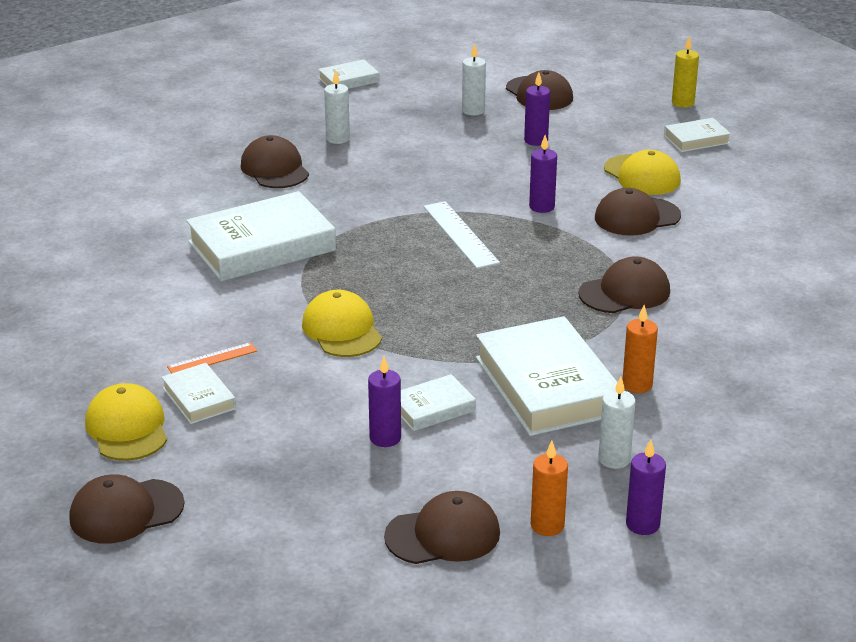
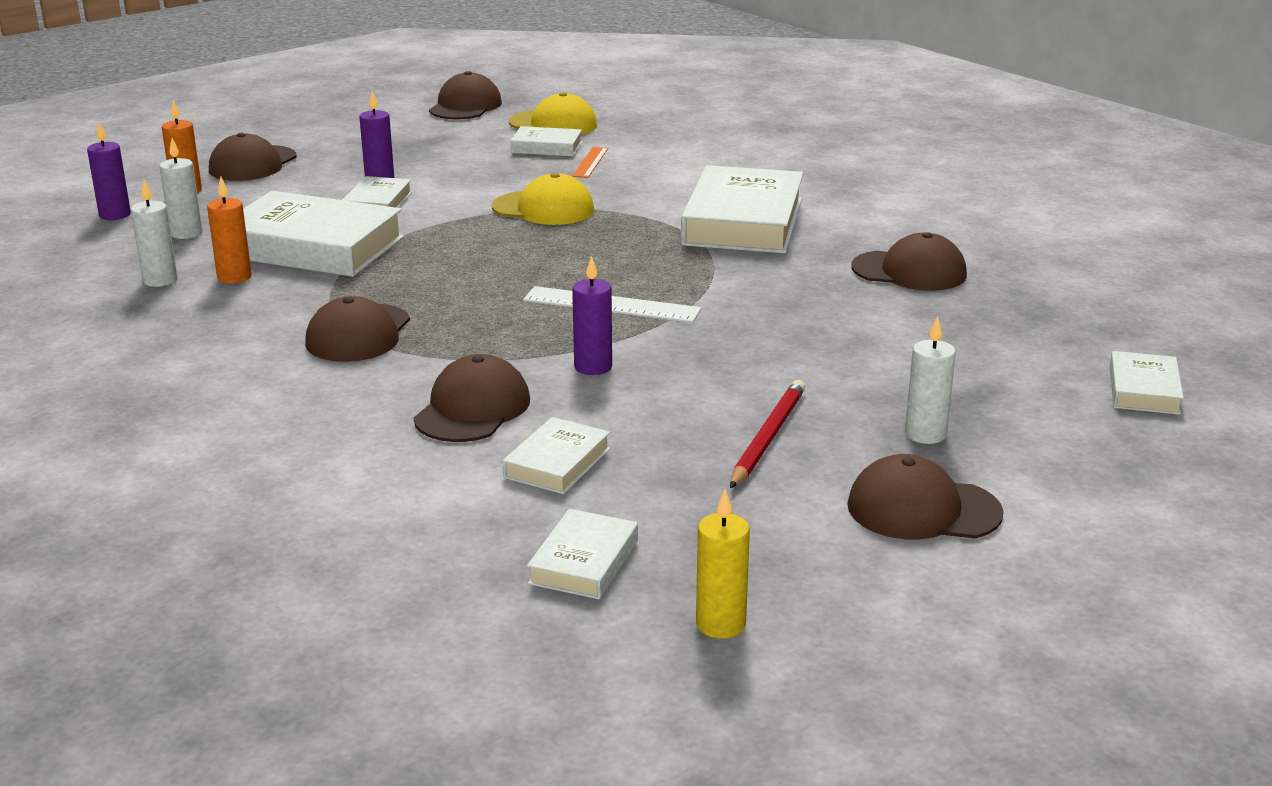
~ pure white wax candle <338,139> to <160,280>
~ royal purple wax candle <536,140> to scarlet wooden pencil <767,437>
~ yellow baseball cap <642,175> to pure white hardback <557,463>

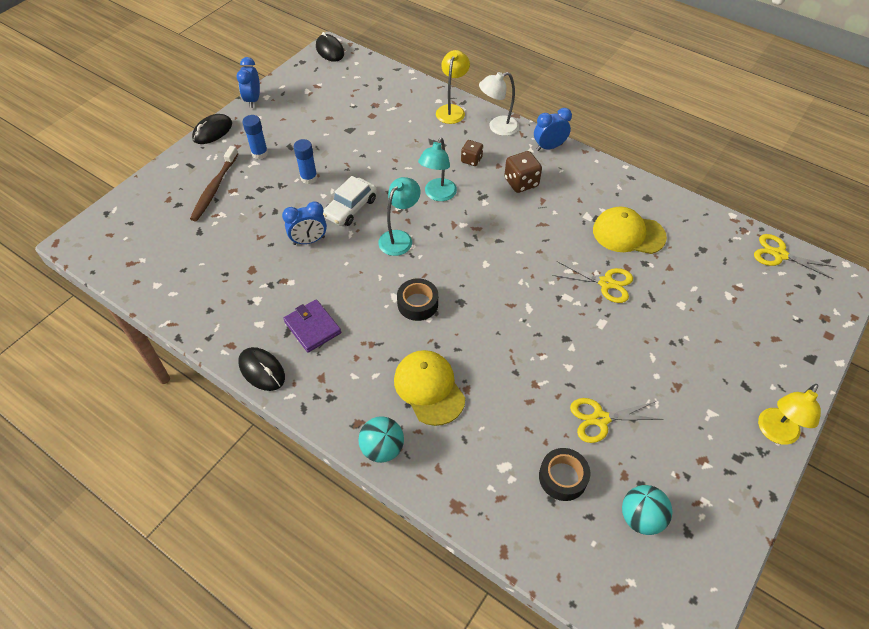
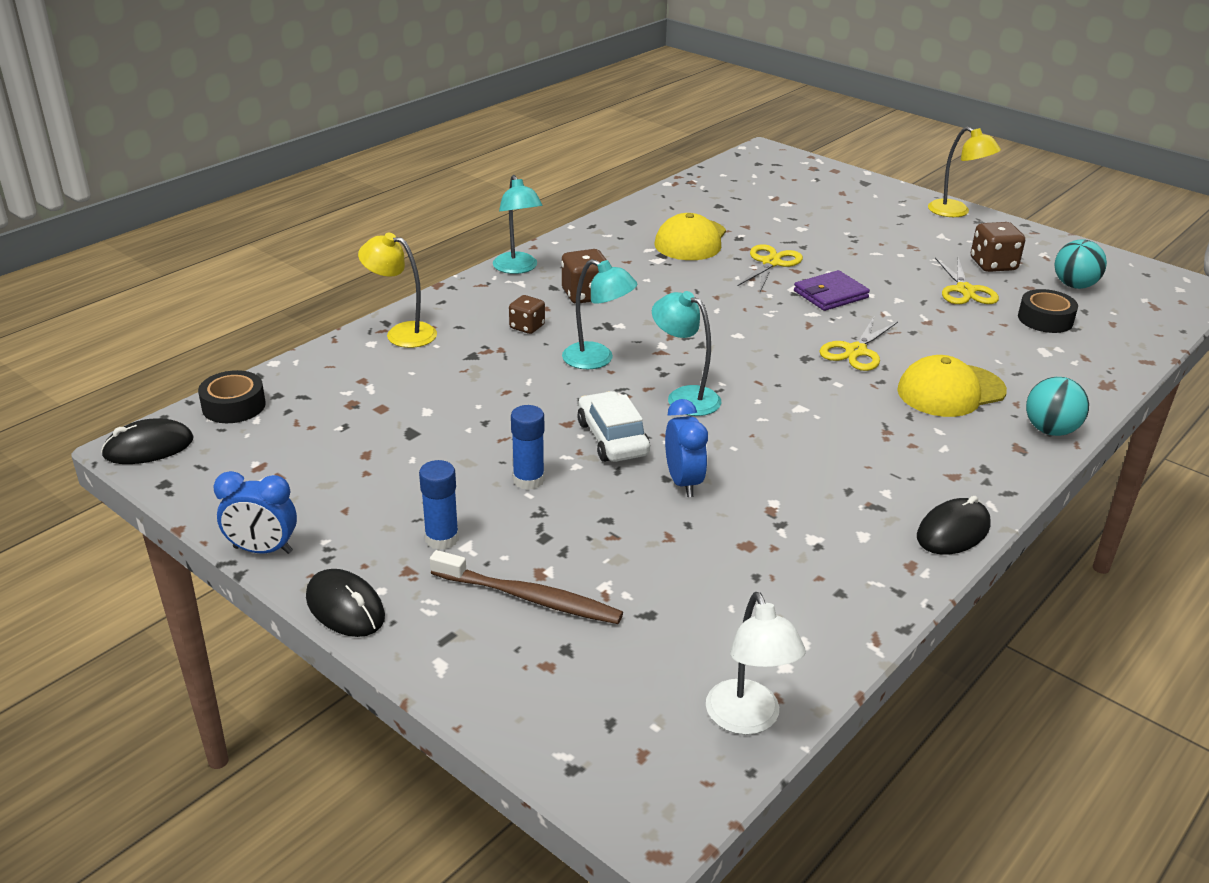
+ brown die <993,265>
~ royal purple card wallet <312,327> to <830,294>
~ black tape <417,304> to <234,406>
~ pure white desk lamp <497,127> to <747,720>
~ yellow scissors <779,255> to <856,351>
~ blue alarm clock <549,147> to teal desk lamp <518,268>
~ pure white toy car <350,208> = <612,438> 150 degrees counterclockwise

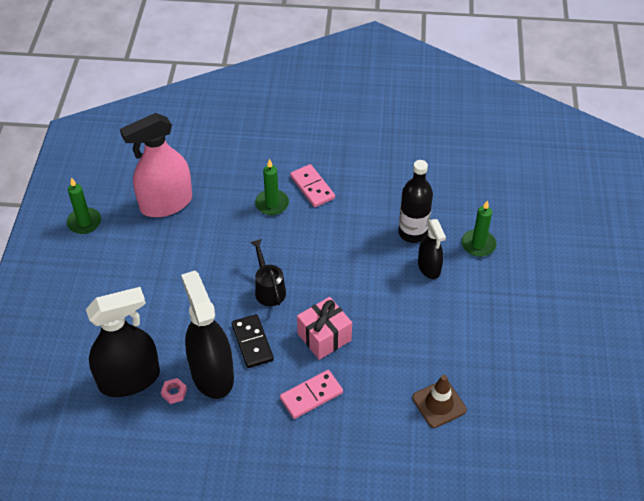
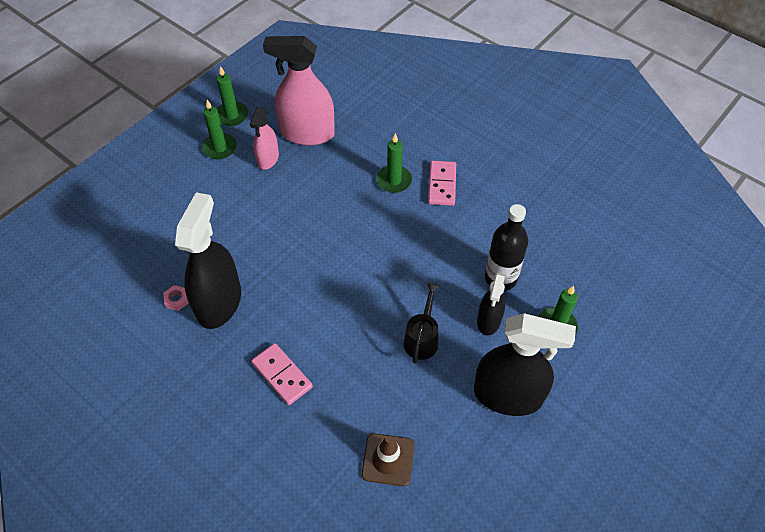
- black domino piece <252,342>
- rosy present <324,337>
+ leaf-green wax candle <220,148>
+ rosy sprayer <268,159>
~ black sprayer <129,379> to <508,395>
~ black watering can <268,289> to <422,338>
~ rosy domino piece <311,395> = <282,375> 45 degrees clockwise

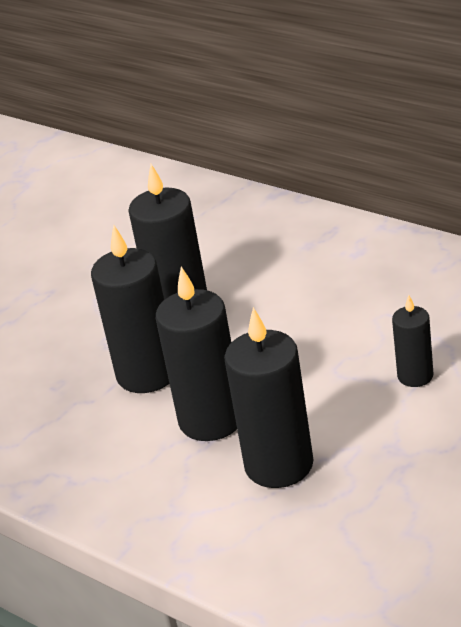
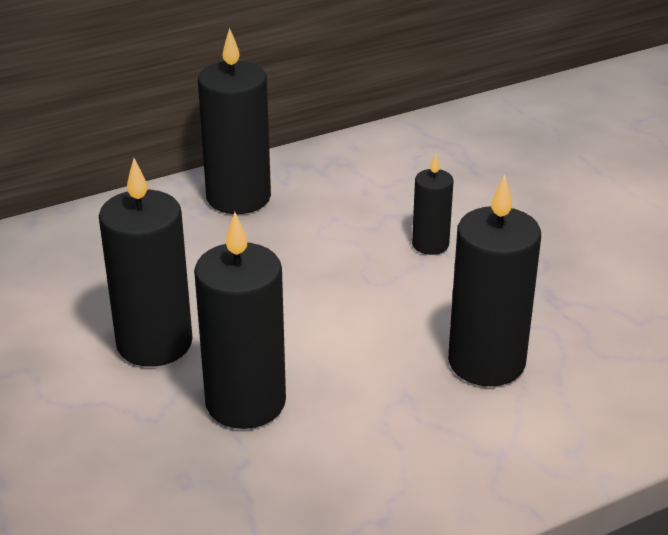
~ black wax candle <211,420> to <238,197>

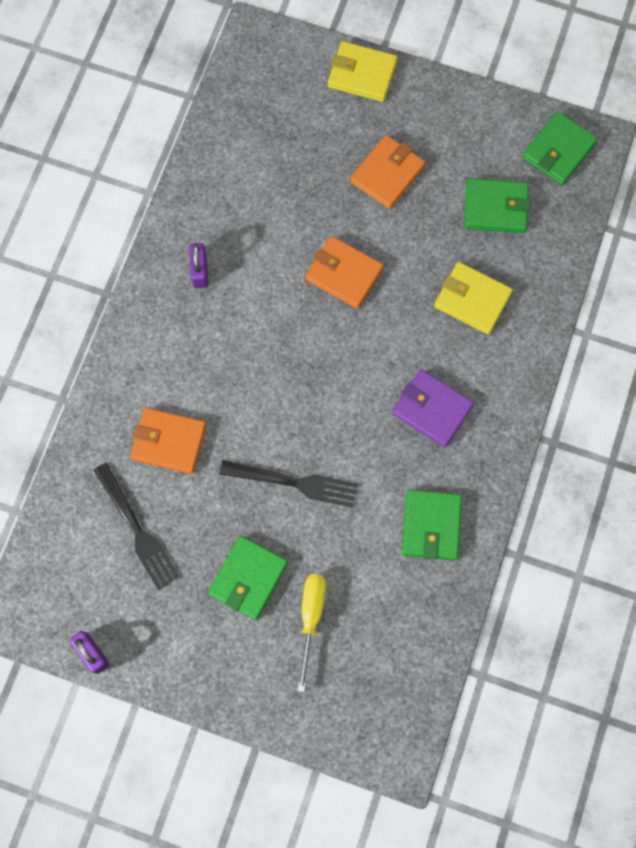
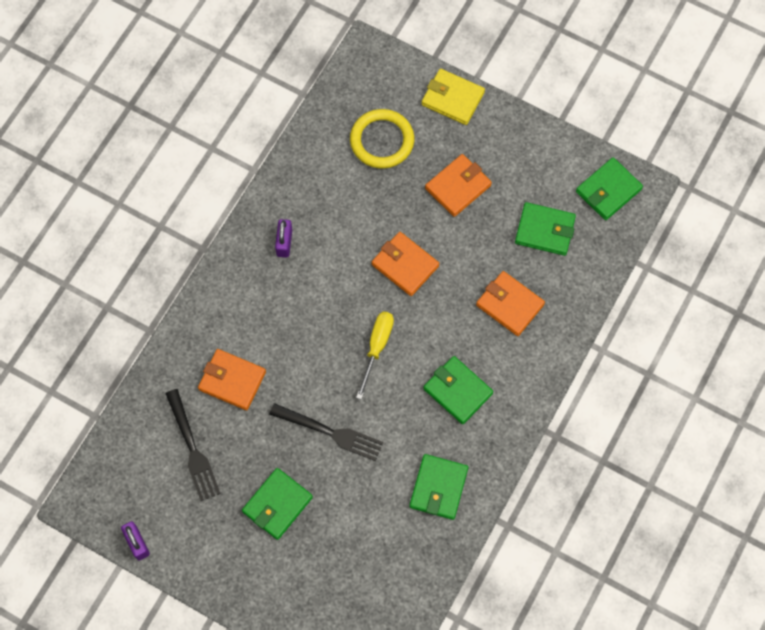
+ yellow hoop <382,141>
~ yellow hand screwdriver <311,618> to <377,347>
~ royal purple card wallet <432,409> to leaf-green card wallet <457,391>
~ yellow card wallet <472,300> to orange-coloured card wallet <509,305>

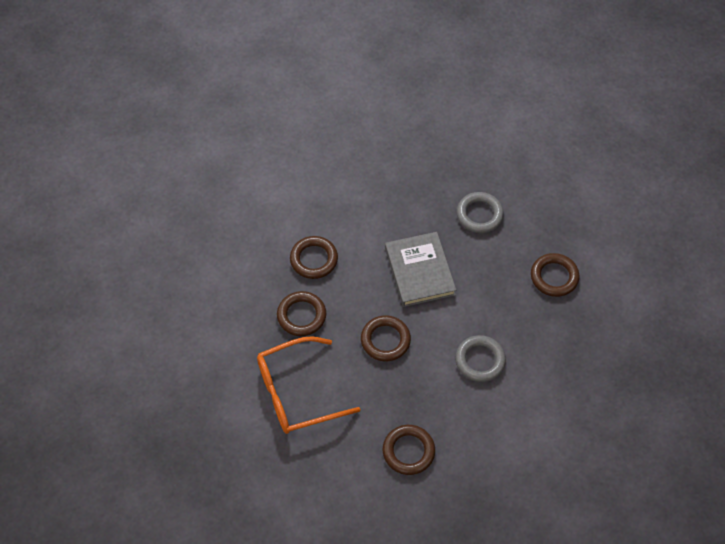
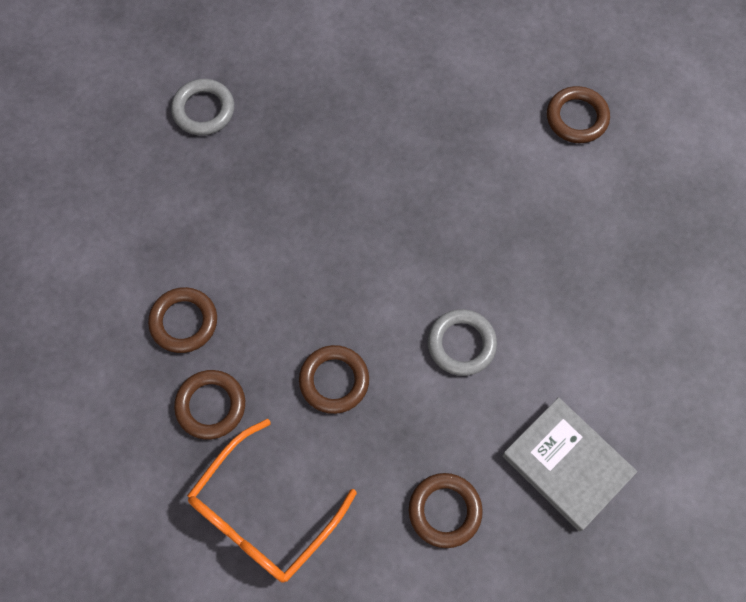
~ grey hardback <419,271> to <567,464>
~ grey hoop <479,215> to <203,110>
~ brown hoop <554,277> to <577,118>

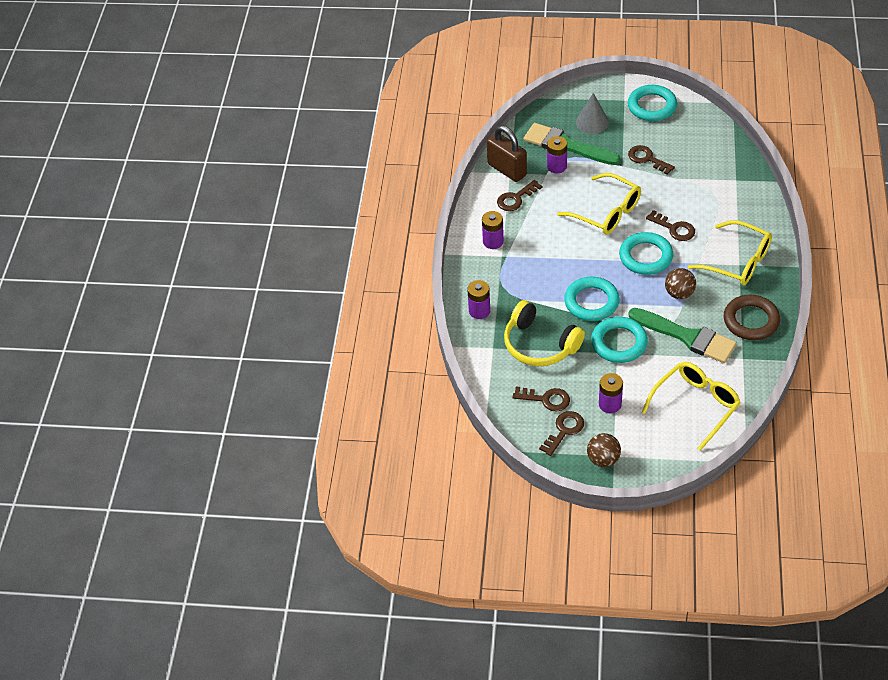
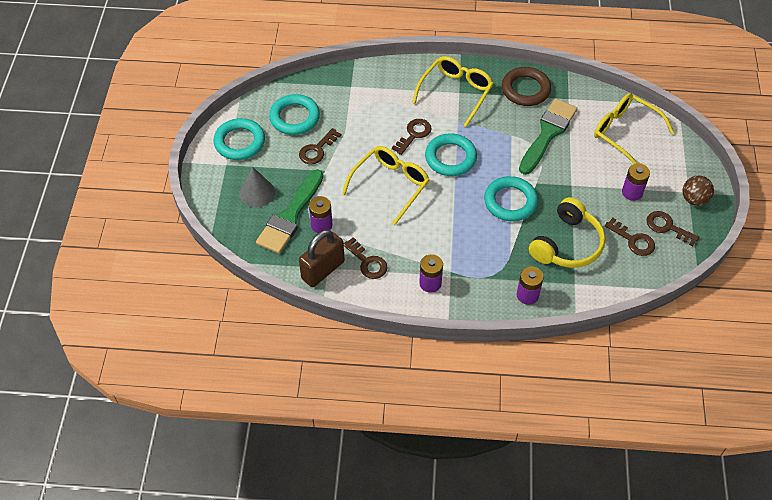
- brown ball <679,293>
~ teal hoop <619,343> to <294,117>
~ brown door key <546,399> = <633,240> 120 degrees clockwise

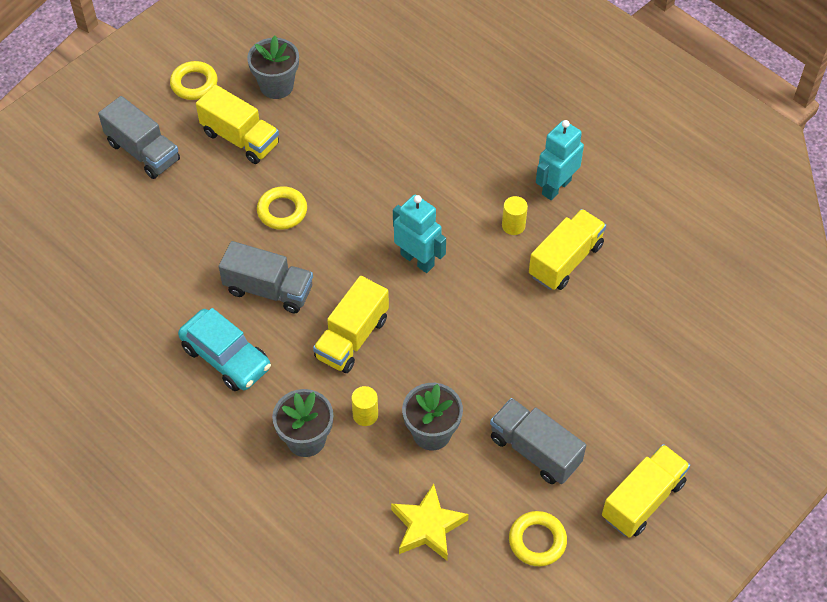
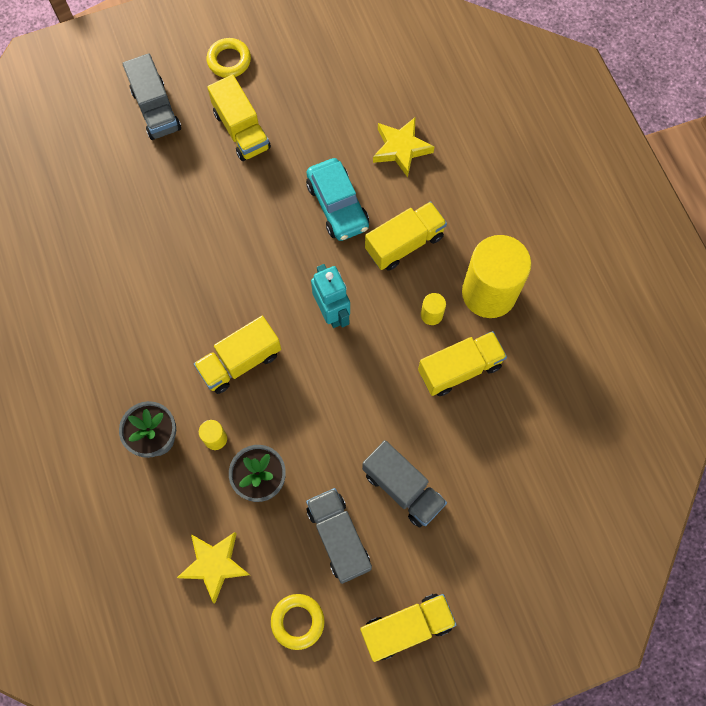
- grey flower pot <276,86>
- yellow hoop <282,211>
+ yellow lorry <404,243>
+ yellow star <401,149>
~ teal toy car <226,357> to <337,206>
~ grey lorry <268,290> to <402,488>
~ teal robot <556,187> to yellow solid cylinder <489,293>

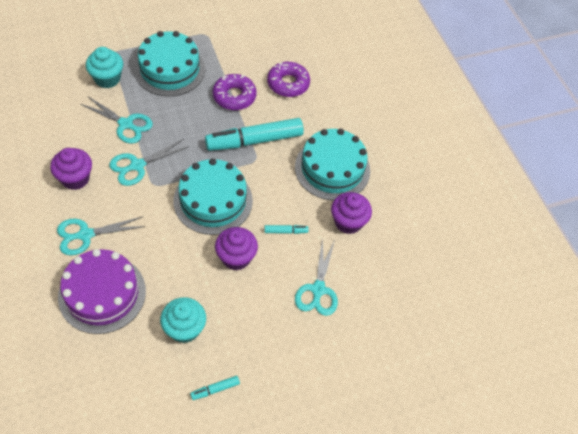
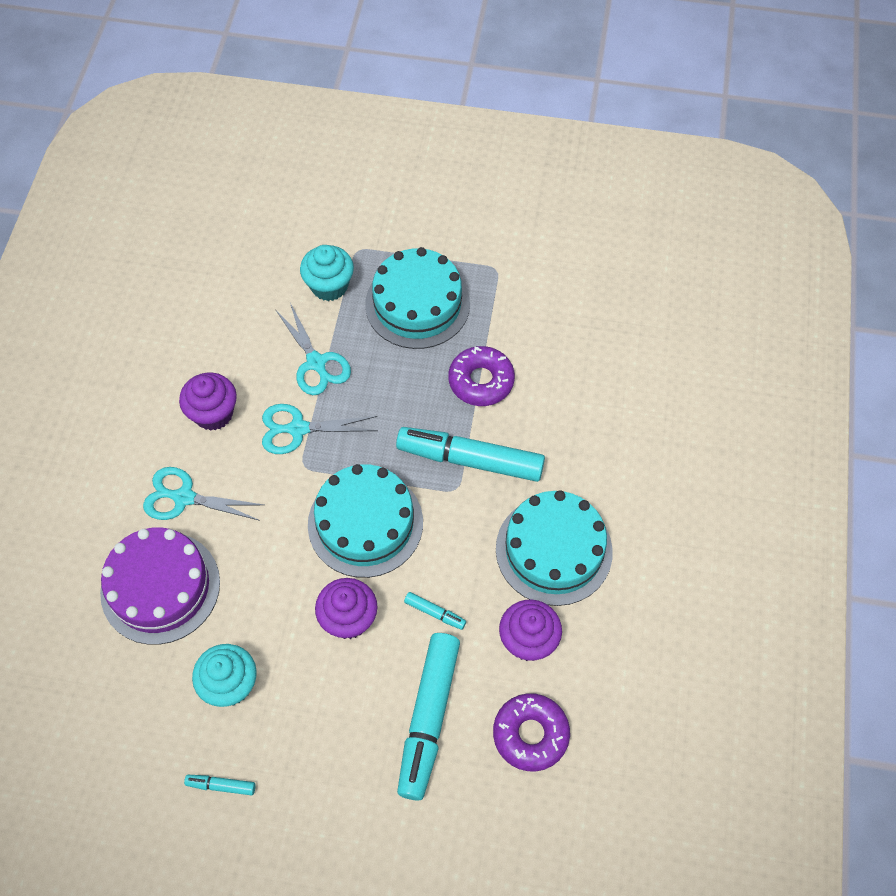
~ royal purple doughnut <288,84> to <530,734>
~ teal scissors <318,289> to teal marker pen <429,718>

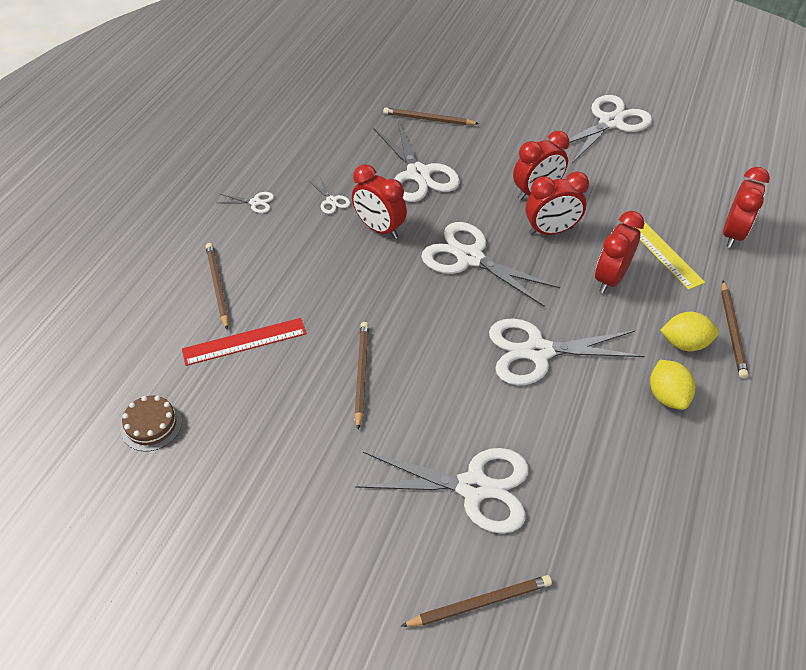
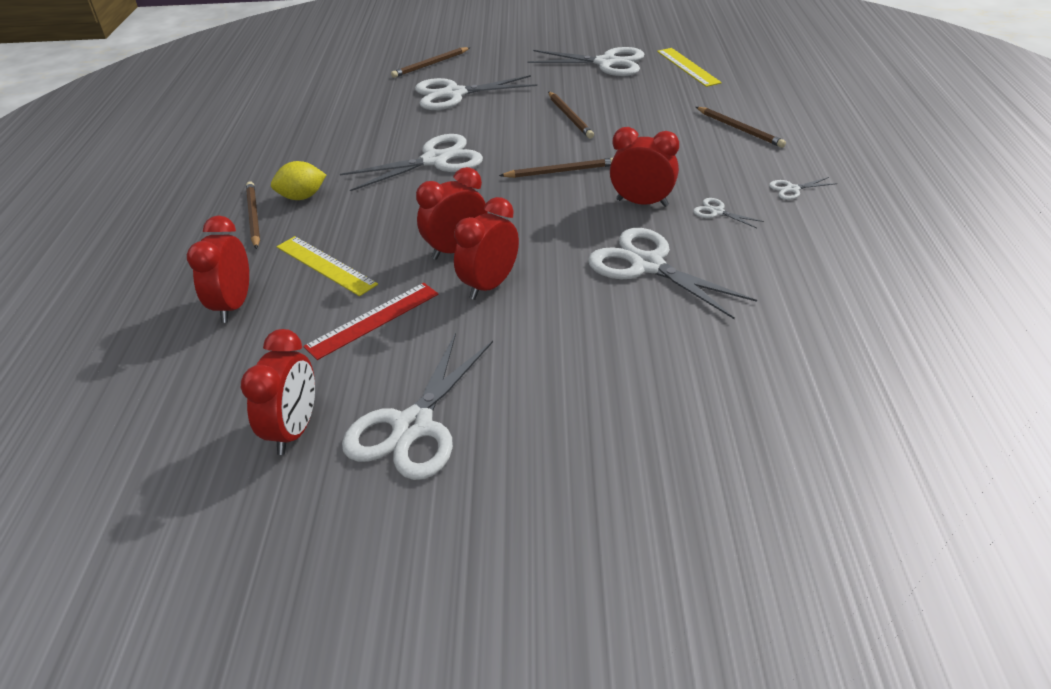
- yellow toy lemon <666,396>
~ scarlet ruler <244,341> to <373,320>
~ brown wooden pencil <428,119> to <561,171>
~ pure white scissors <470,258> to <606,63>
~ scarlet alarm clock <610,278> to <294,430>
~ brown gateau <151,425> to yellow ruler <688,67>

